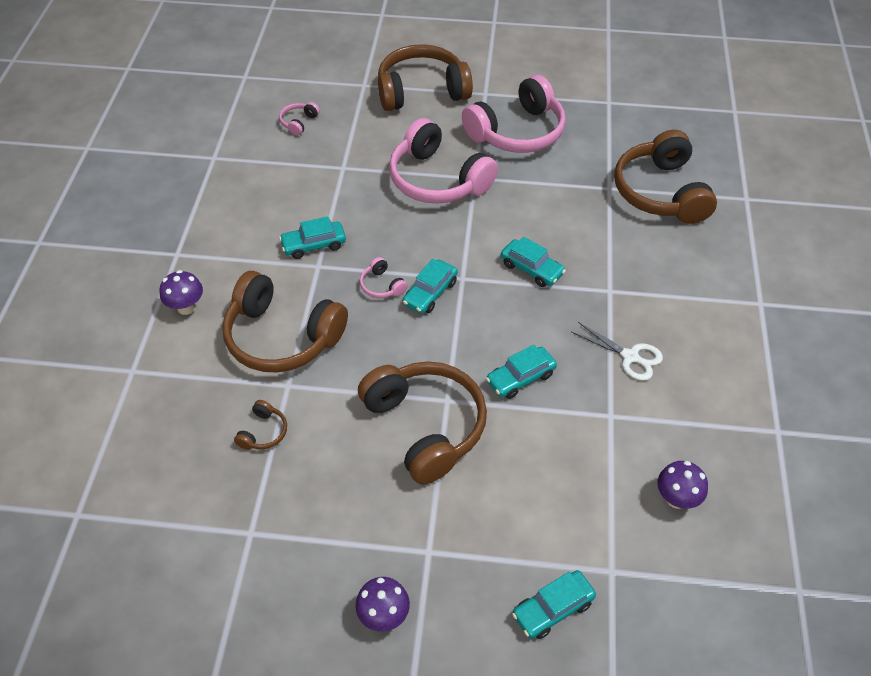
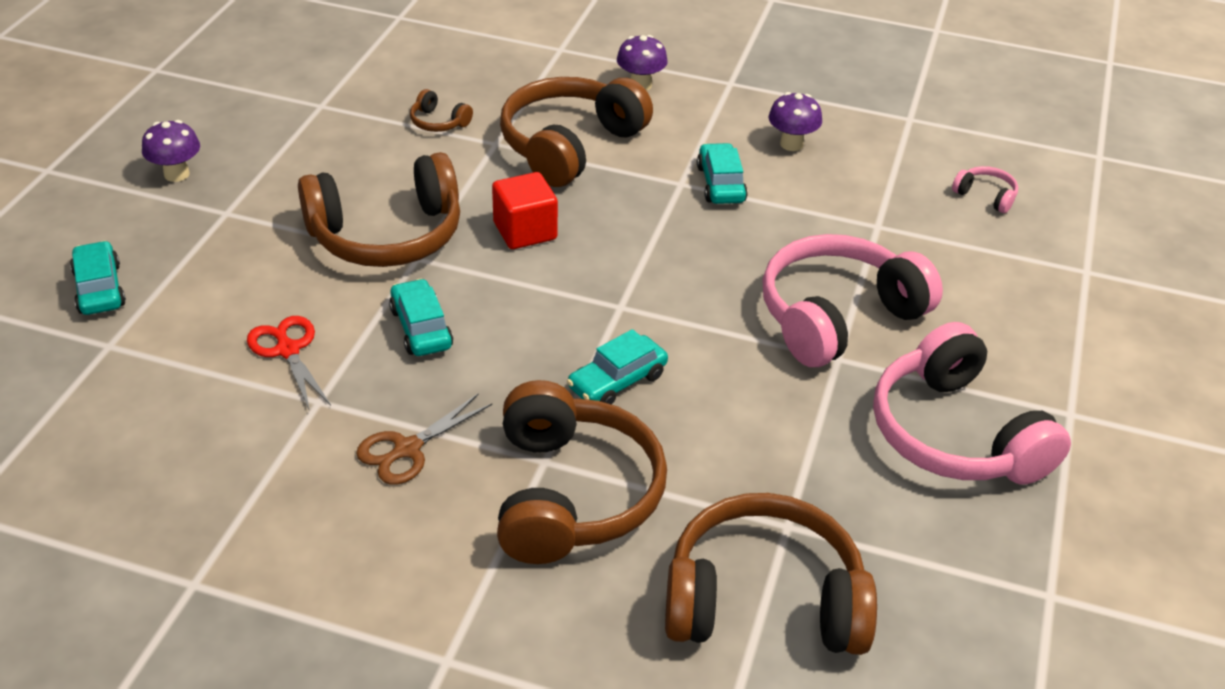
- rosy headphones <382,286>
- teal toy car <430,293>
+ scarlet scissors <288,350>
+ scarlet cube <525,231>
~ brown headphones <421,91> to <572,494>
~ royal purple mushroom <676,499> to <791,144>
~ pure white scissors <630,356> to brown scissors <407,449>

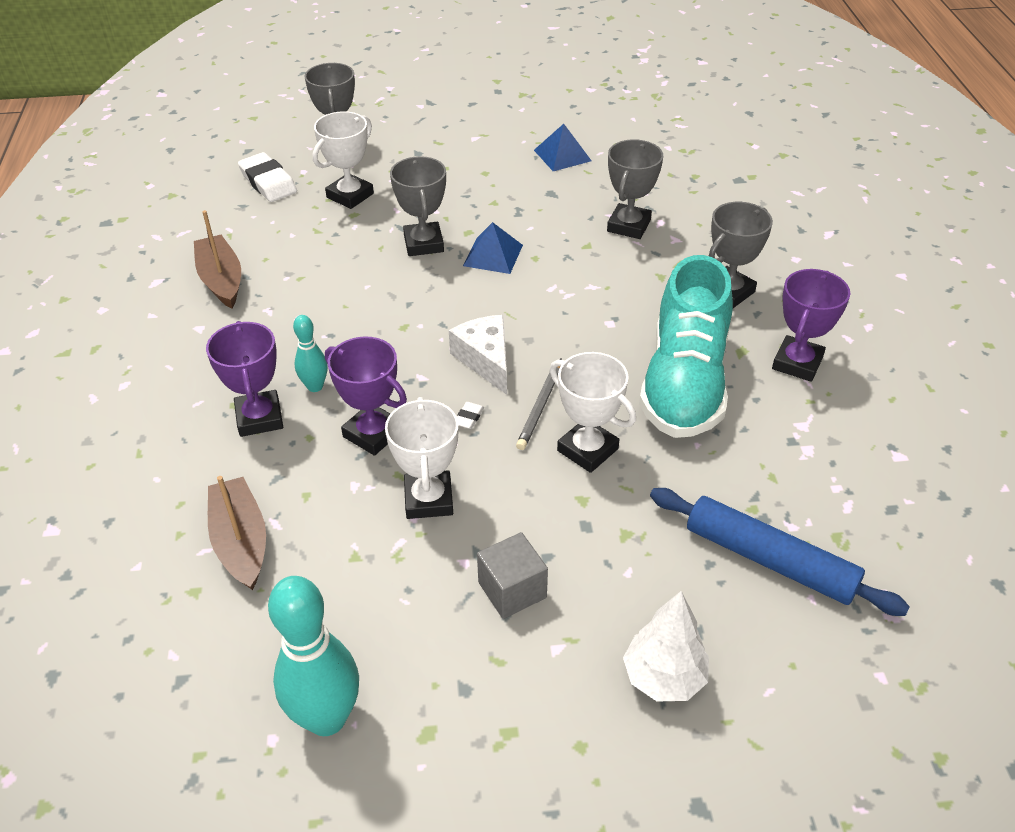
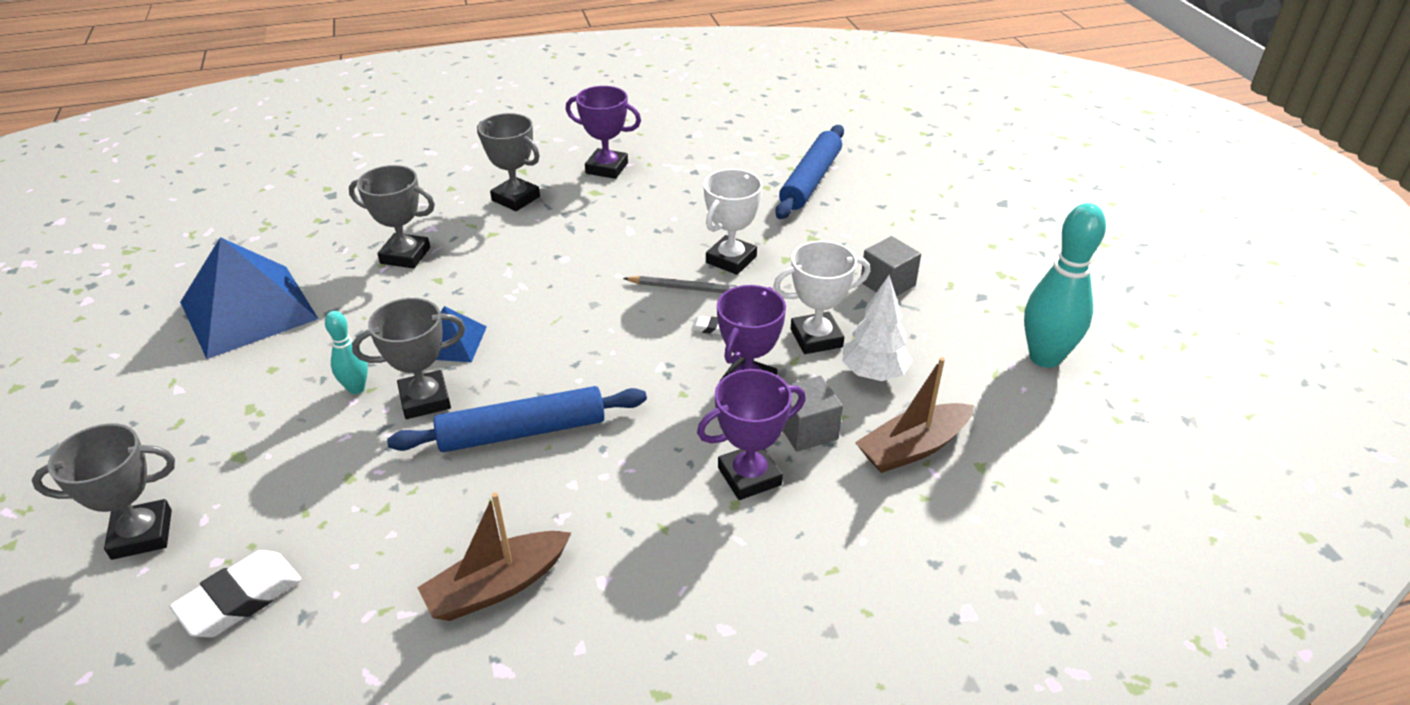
- pure white trophy <350,195>
- pure white piece of cheese <485,360>
- teal lace-up shoe <684,384>
+ blue rolling pin <523,431>
+ grey cube <807,430>
~ teal bowling pin <315,386> to <356,388>
~ pure white fir tree <664,678> to <873,374>
~ blue solid pyramid <562,155> = <248,310> x1.99

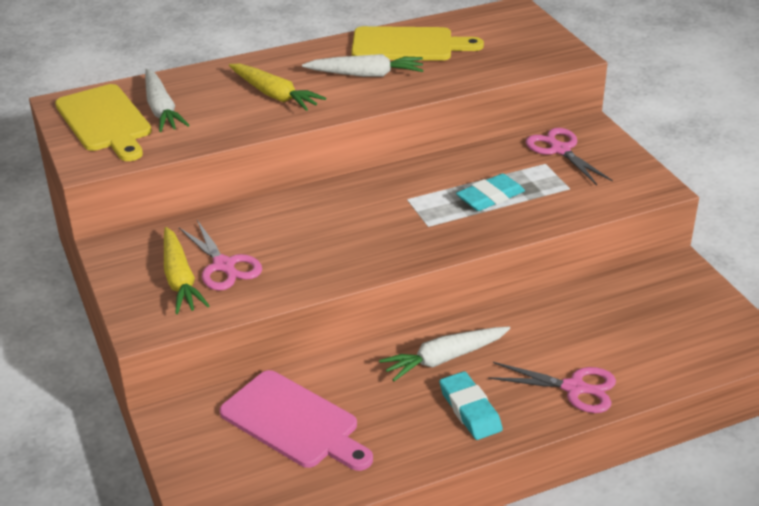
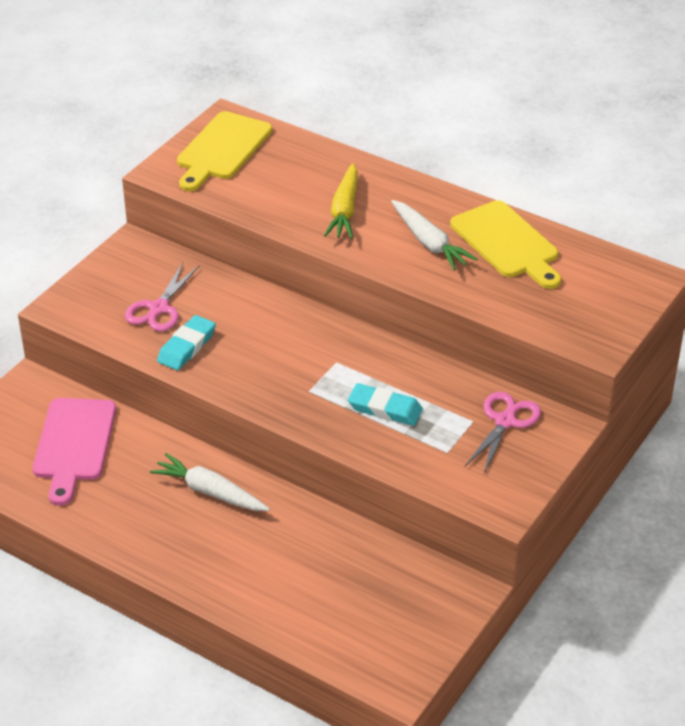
- pure white root vegetable <161,109>
- yellow root vegetable <180,279>
- rosy scissors <574,388>
~ teal pencil eraser <470,409> to <187,347>

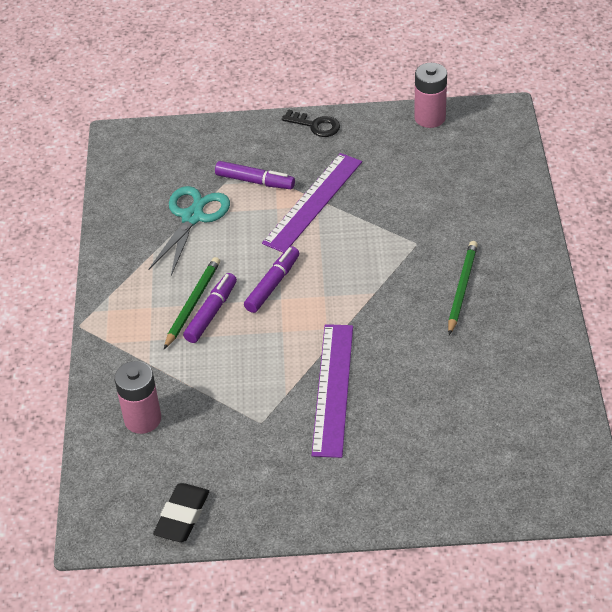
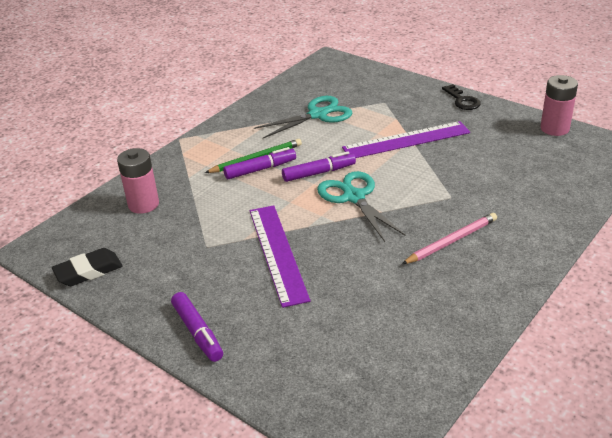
+ teal scissors <354,197>
~ royal purple marker pen <255,181> to <197,332>
~ leaf-green wooden pencil <461,288> to rosy wooden pencil <451,241>
~ royal purple ruler <333,389> = <277,253> 60 degrees counterclockwise

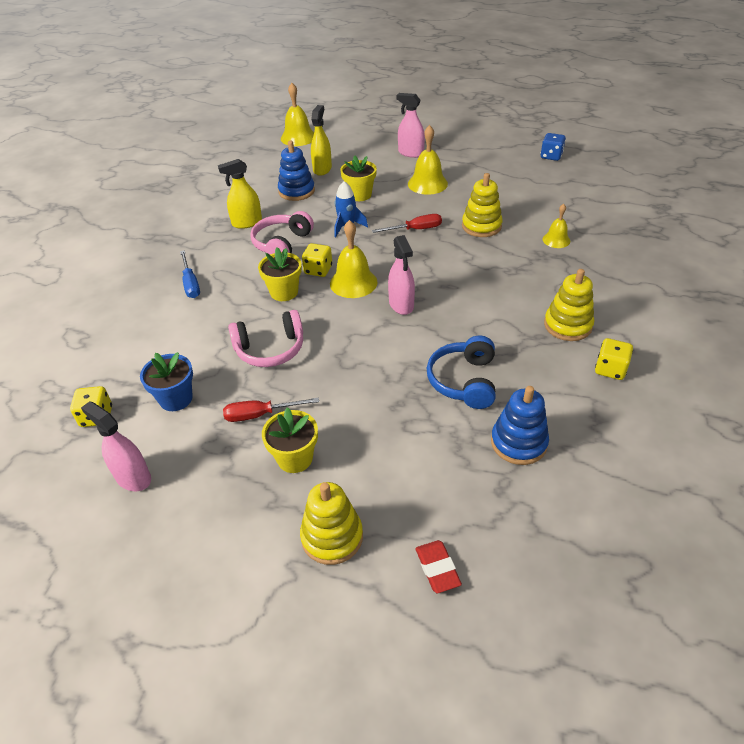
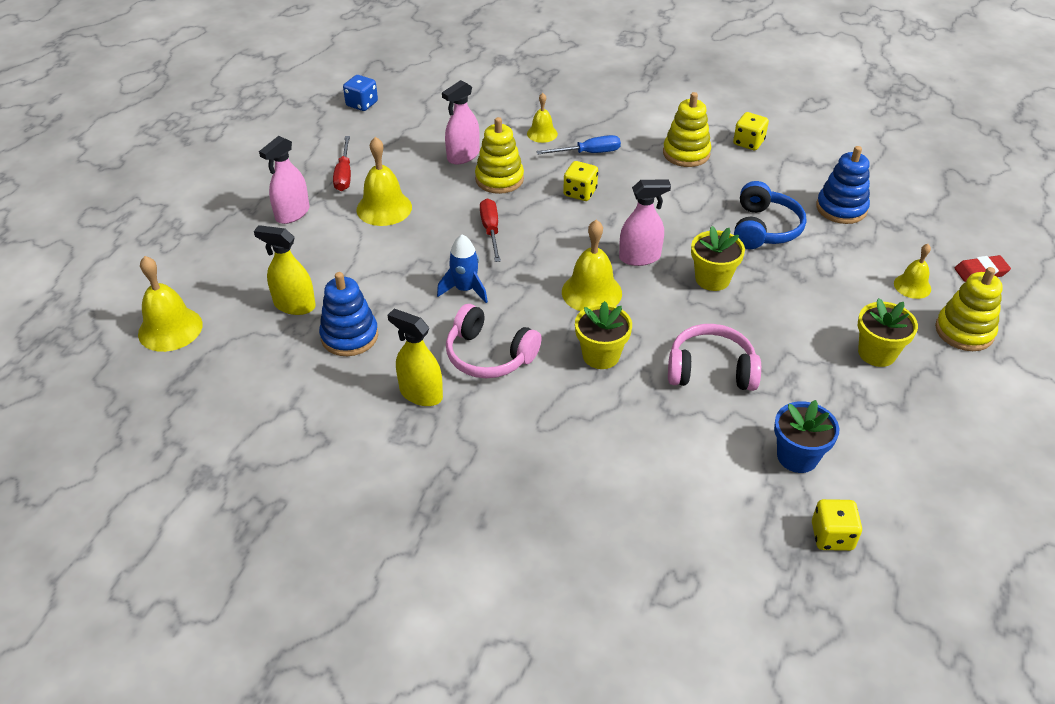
+ yellow school bell <912,286>
~ rosy sprayer <133,477> to <463,156>
~ blue hand screwdriver <191,284> to <588,153>
~ scarlet hand screwdriver <260,414> to <344,174>
~ yellow die <318,270> to <580,192>
~ yellow flower pot <359,195> to <712,279>
~ yellow sprayer <247,223> = <421,394> 135 degrees clockwise
~ rosy headphones <270,349> = <711,370> 75 degrees counterclockwise
~ blue headphones <464,381> = <764,228> 90 degrees counterclockwise

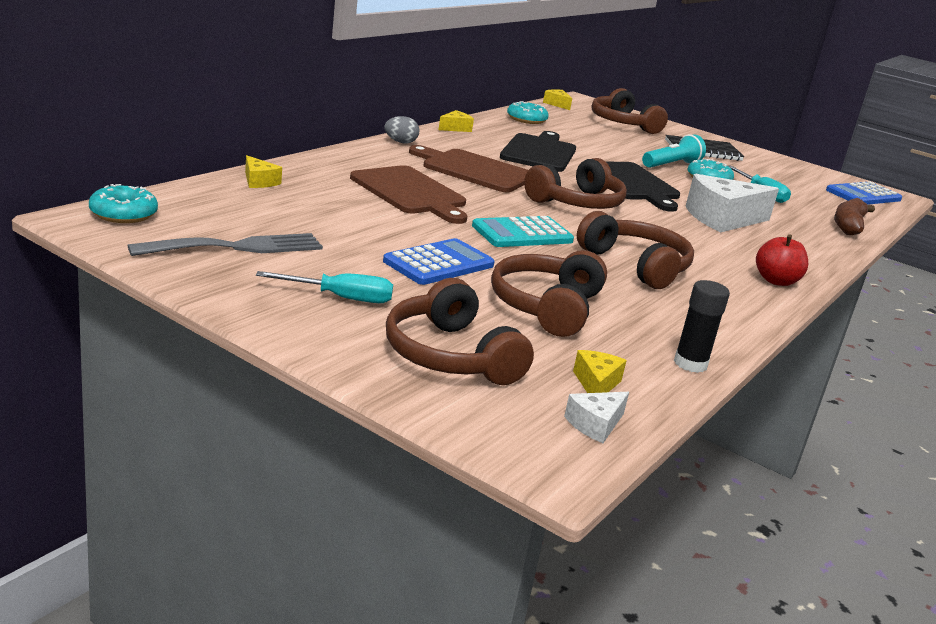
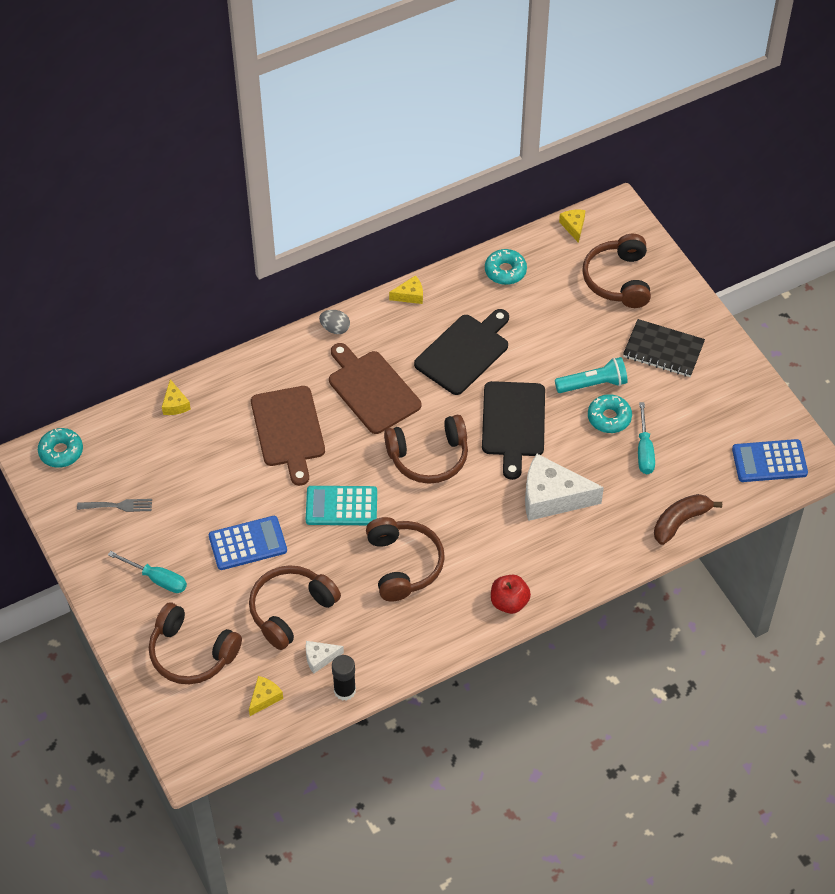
~ pure white piece of cheese <595,424> to <320,658>
~ brown headphones <450,355> = <191,653> 60 degrees counterclockwise
~ grey table fork <237,247> = <118,506> x0.58

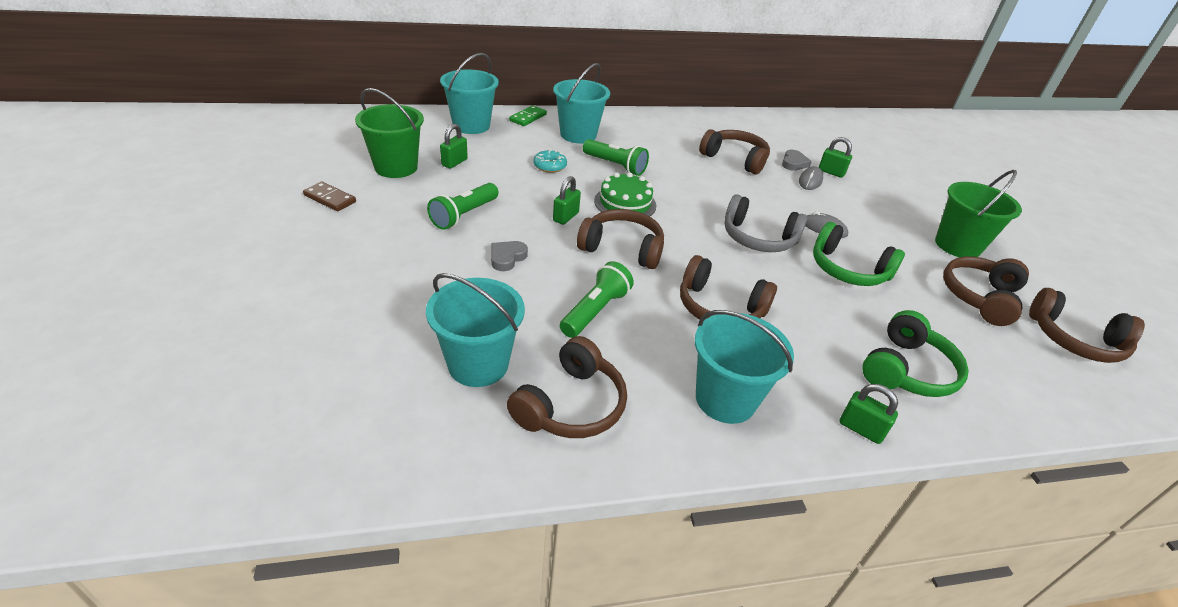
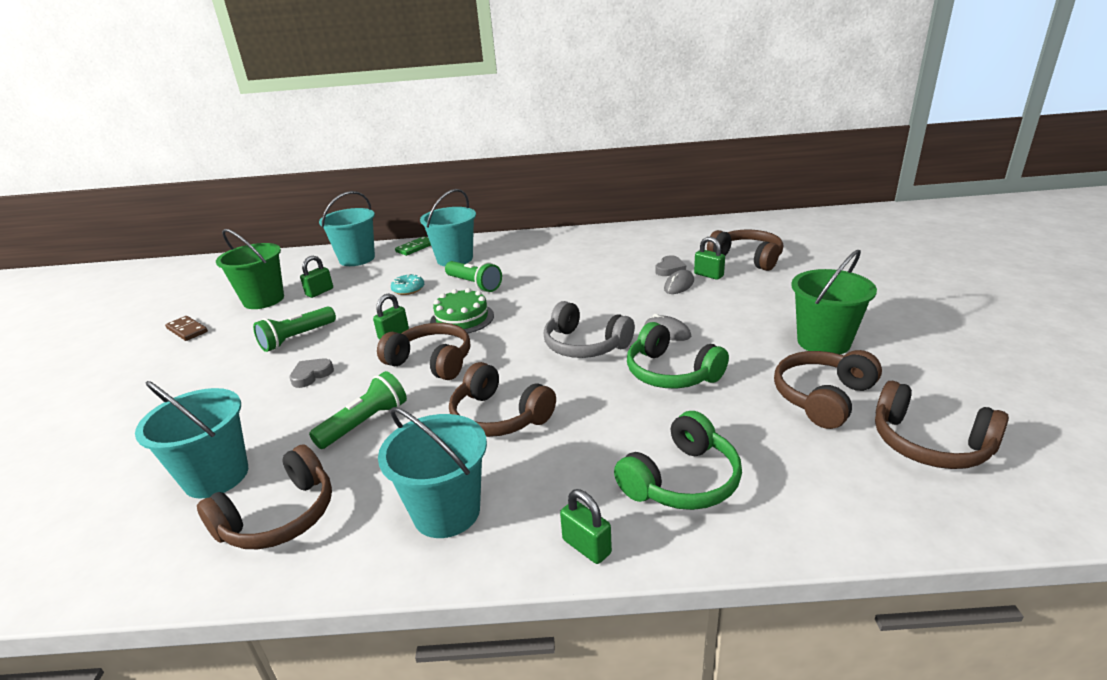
~ brown headphones <735,159> to <747,258>

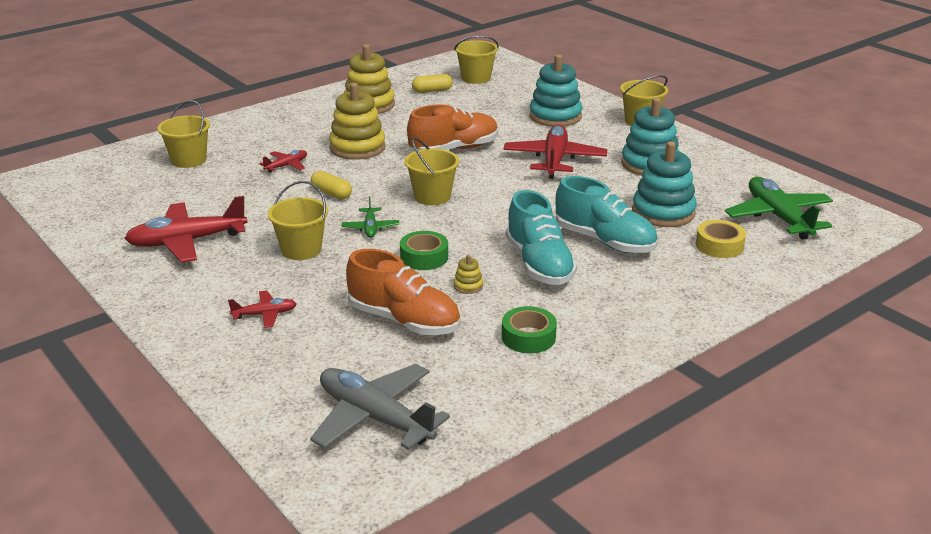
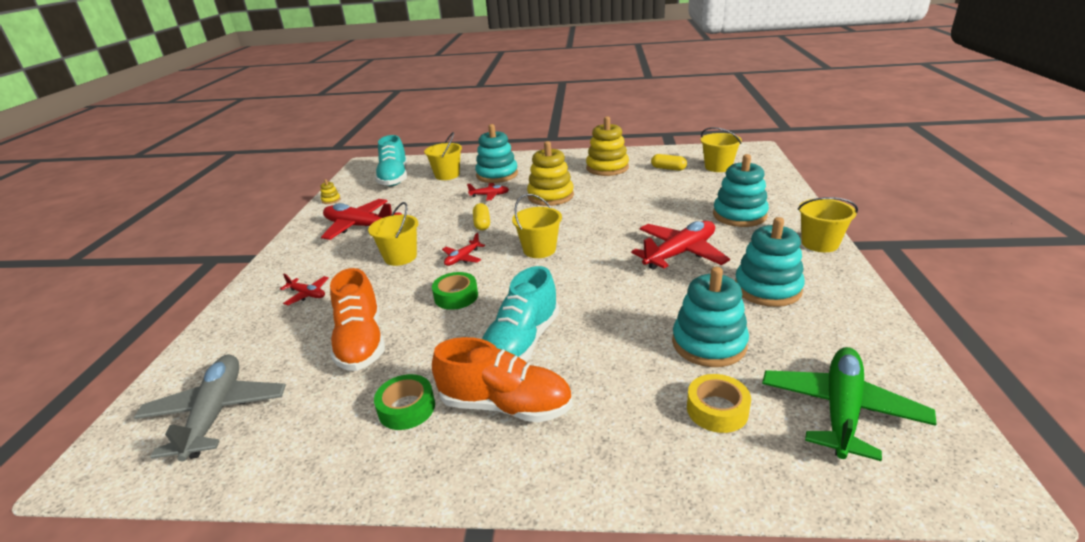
+ teal stacking rings <497,175>
~ orange-coloured lace-up shoe <454,149> to <505,405>
~ yellow stacking rings <468,286> to <331,200>
~ teal lace-up shoe <604,241> to <394,178>
~ leaf-green plane <370,228> to scarlet plane <462,258>

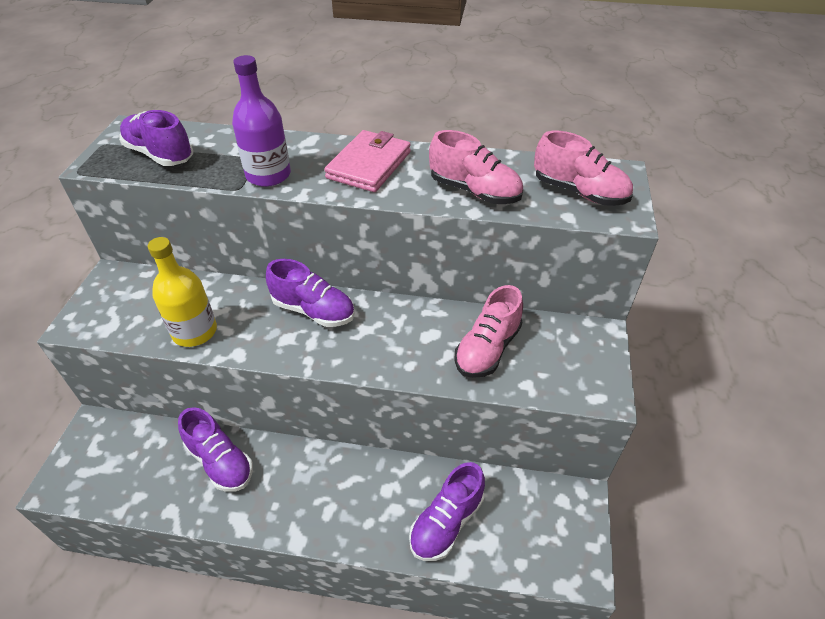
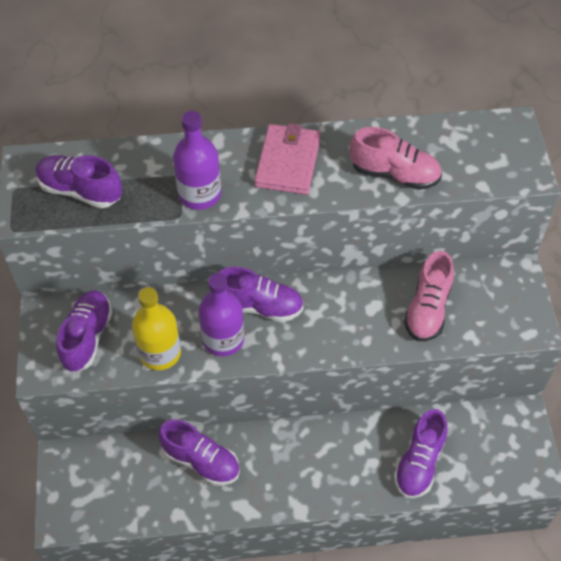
- rosy lace-up shoe <579,192>
+ royal purple lace-up shoe <87,337>
+ royal purple bottle <223,339>

